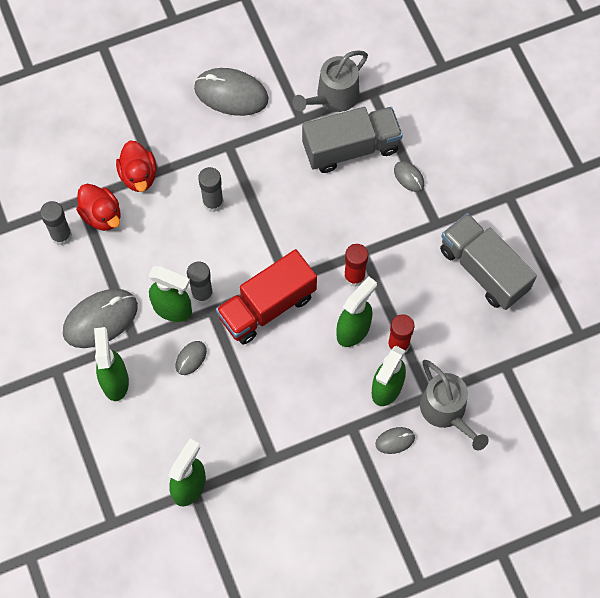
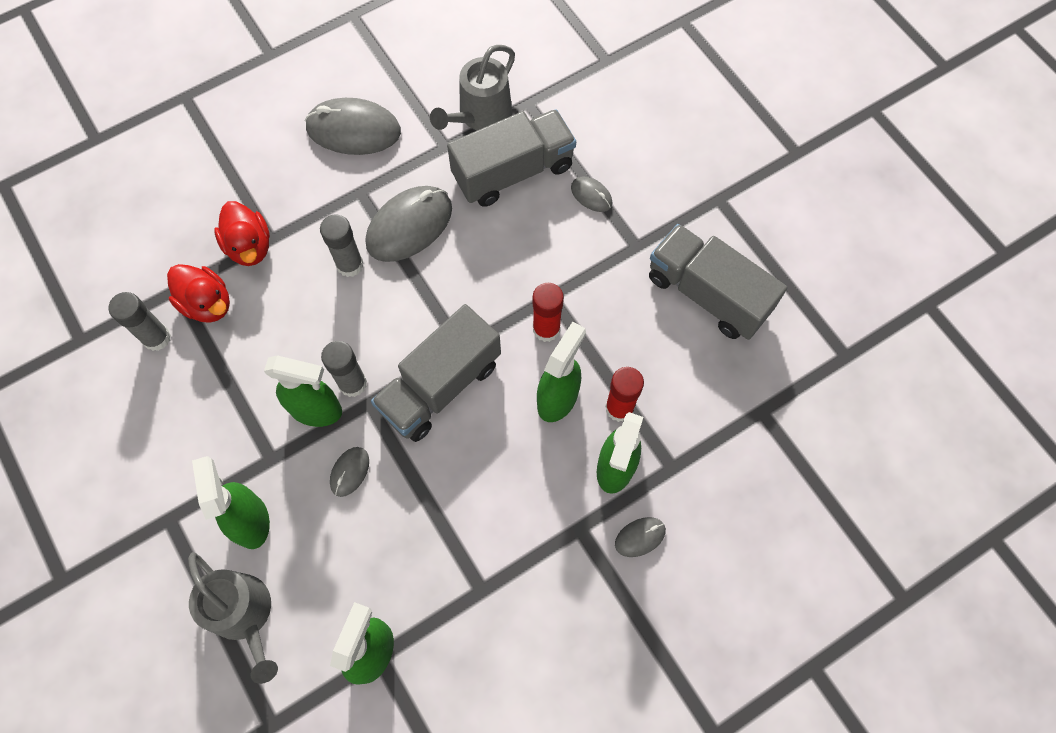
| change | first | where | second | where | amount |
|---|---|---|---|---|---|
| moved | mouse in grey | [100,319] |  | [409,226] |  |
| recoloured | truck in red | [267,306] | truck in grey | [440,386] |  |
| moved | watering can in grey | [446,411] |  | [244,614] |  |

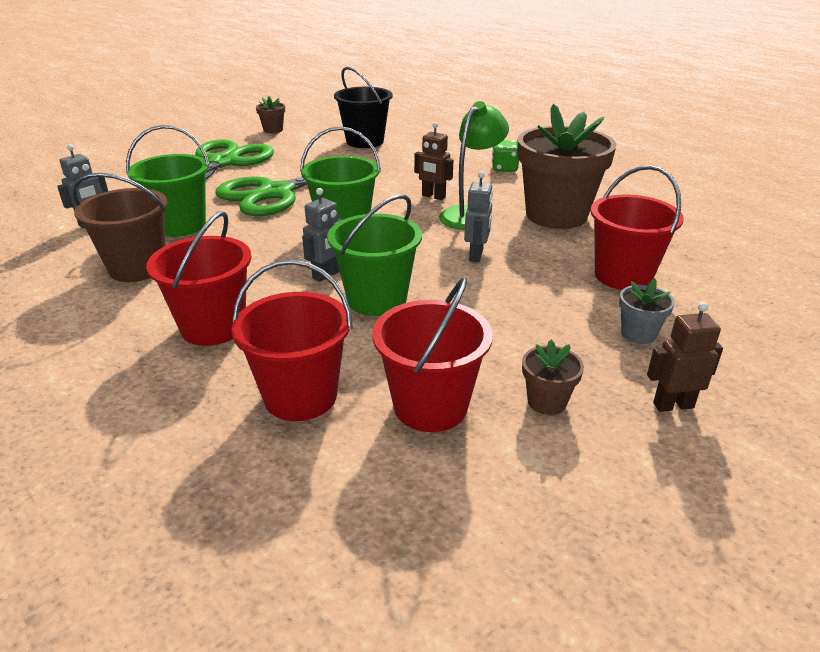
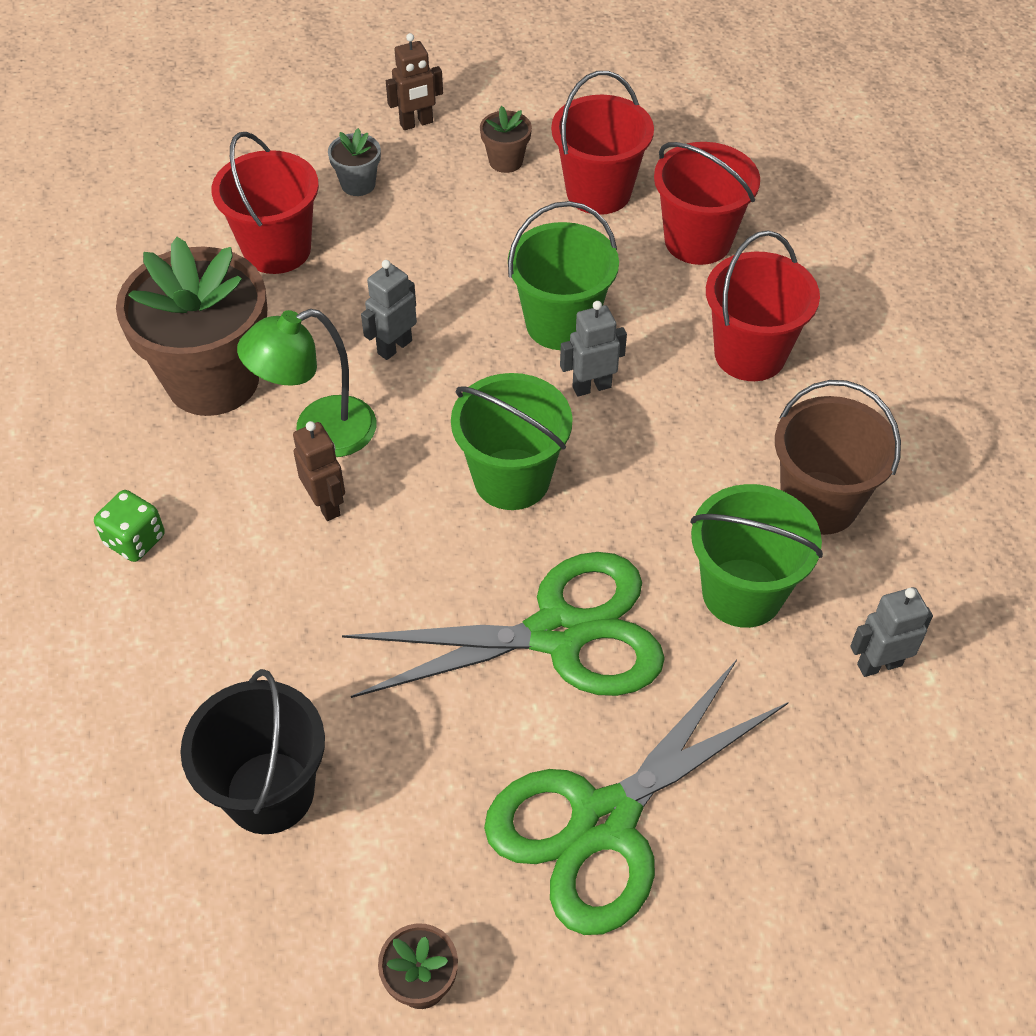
| change | first | where | second | where | amount |
|---|---|---|---|---|---|
| turned | robot in brown | [673,405] |  | [416,123] | 45 degrees counterclockwise |

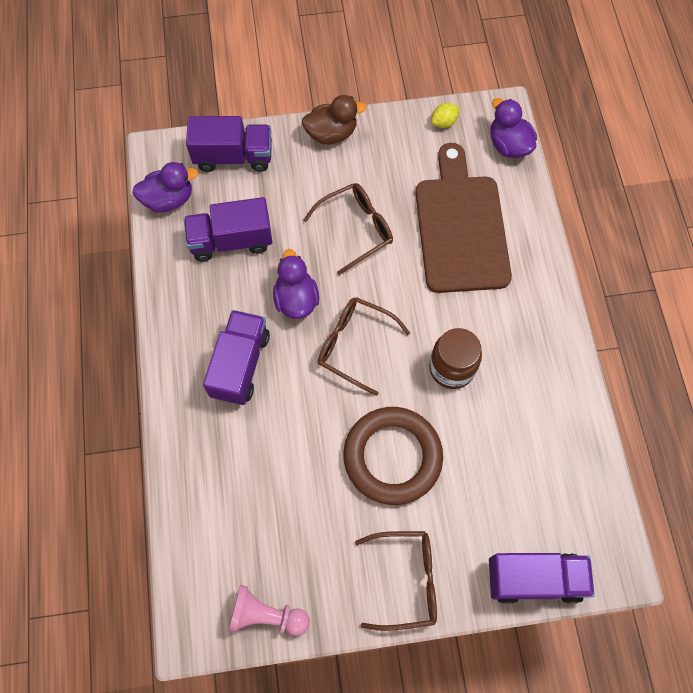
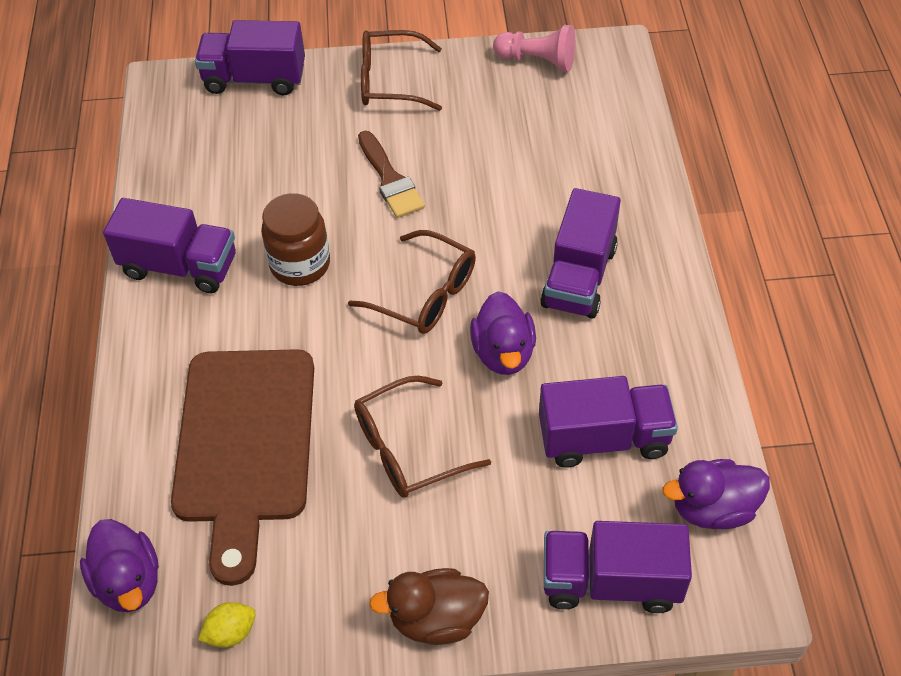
| change | first | where | second | where | amount |
|---|---|---|---|---|---|
| replaced | ring in brown | [392,457] | brush in brown | [390,179] |  |
| added |  |  | truck in purple | [180,266] |  |

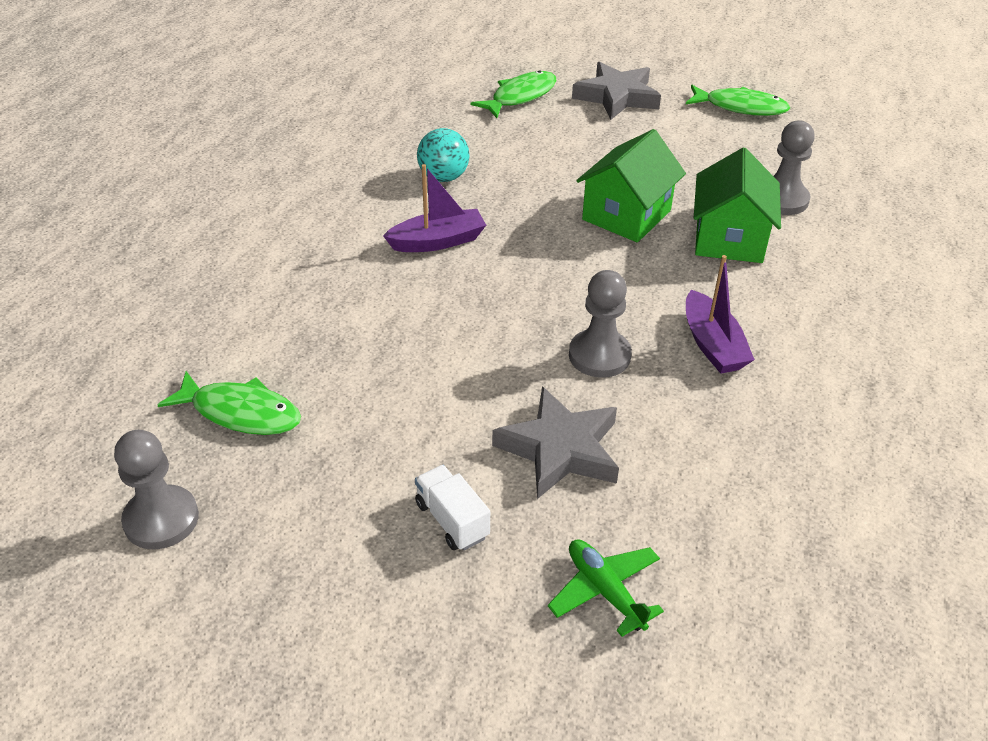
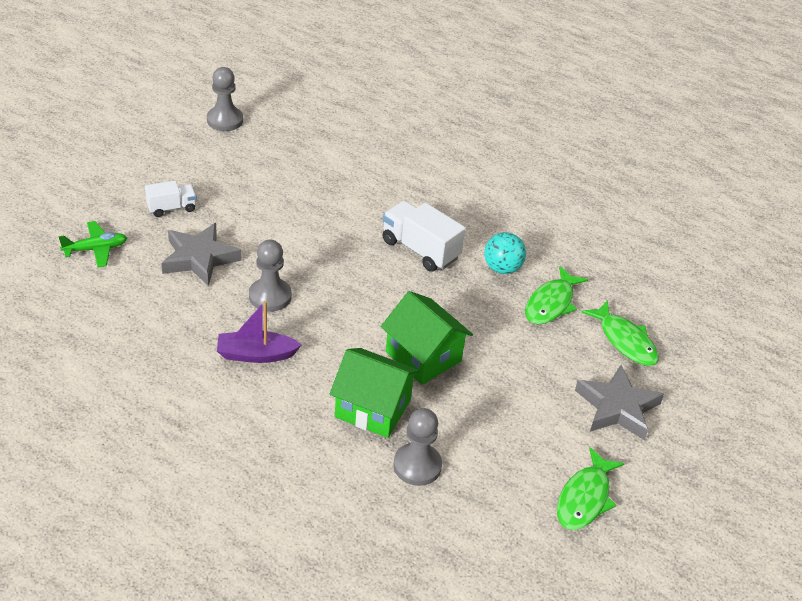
| change | first | where | second | where | amount |
|---|---|---|---|---|---|
| moved | fish in green | [240,412] |  | [551,303] |  |
| replaced | boat in purple | [438,241] | truck in white | [420,250] |  |

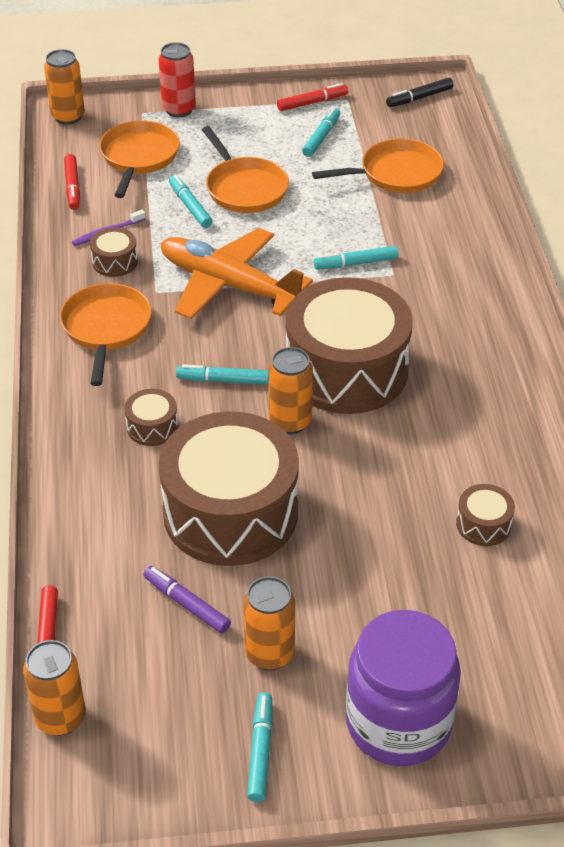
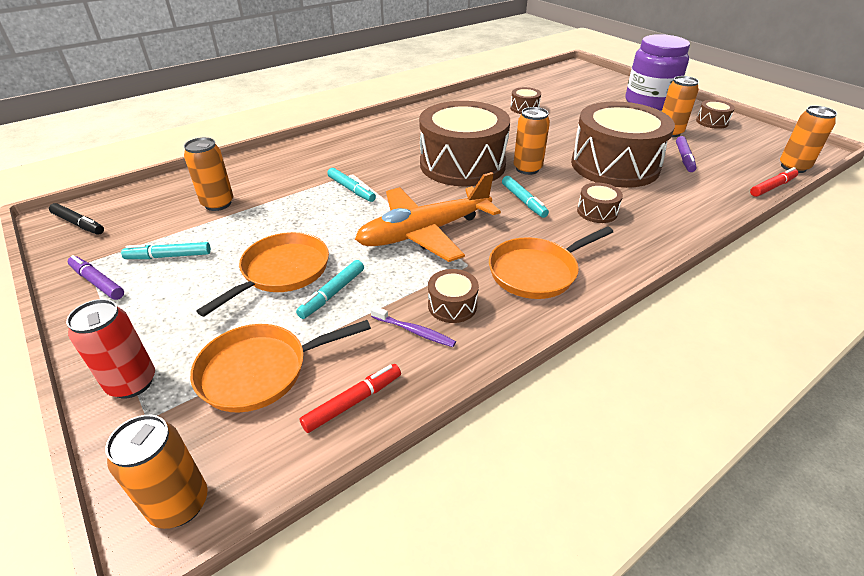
| change | first | where | second | where | amount |
|---|---|---|---|---|---|
| turned | plane in orange | [229,285] |  | [425,232] | 60 degrees clockwise |
| replaced | marker in turquoise | [260,752] | drum in brown | [712,122] |  |
| recoloured | marker in red | [312,103] | marker in purple | [98,282] |  |
| replaced | pan in orange | [396,174] | can in orange | [218,204] |  |

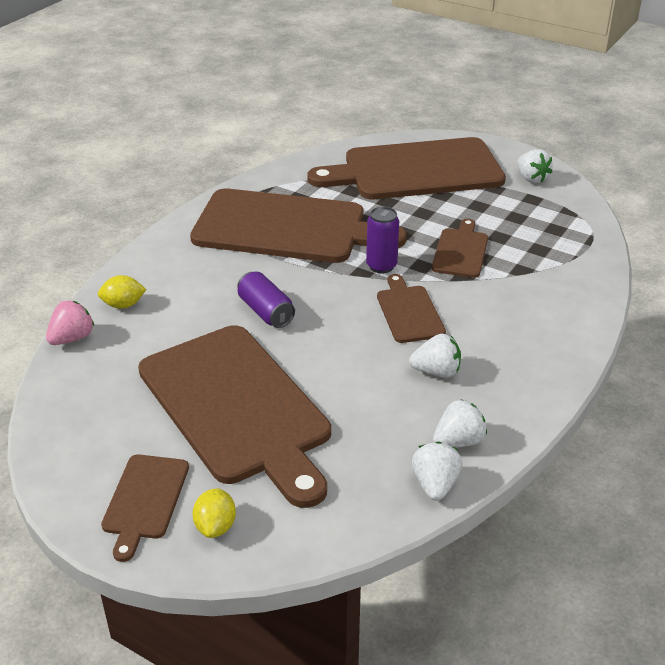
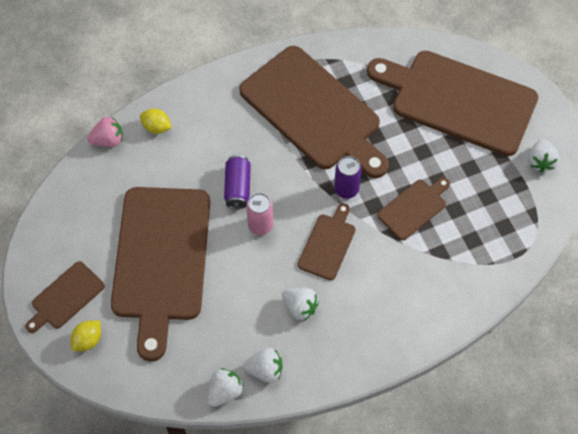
| change | first | where | second | where | amount |
|---|---|---|---|---|---|
| added |  |  | can in pink | [260,225] |  |

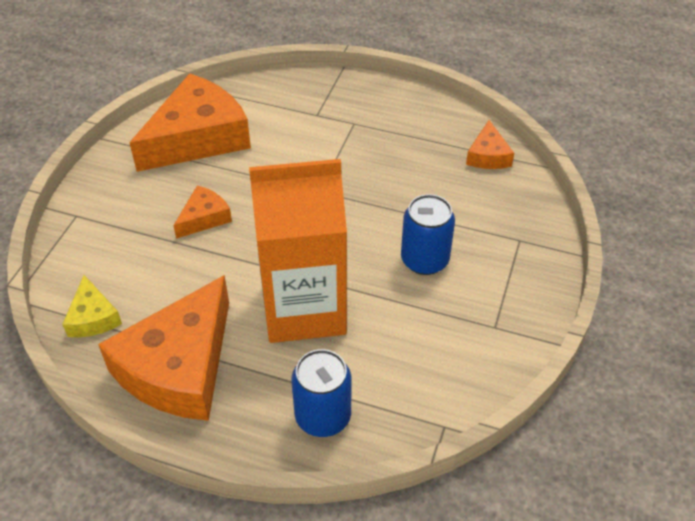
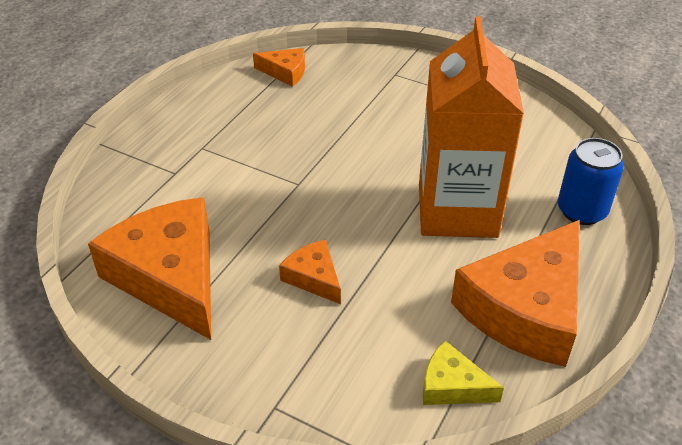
| change | first | where | second | where | amount |
|---|---|---|---|---|---|
| turned | cheese in yellow | [93,317] |  | [452,385] | 150 degrees counterclockwise |
| turned | cheese in orange | [179,366] |  | [525,308] | 90 degrees clockwise |
| removed | can in blue | [424,260] |  |  |  |

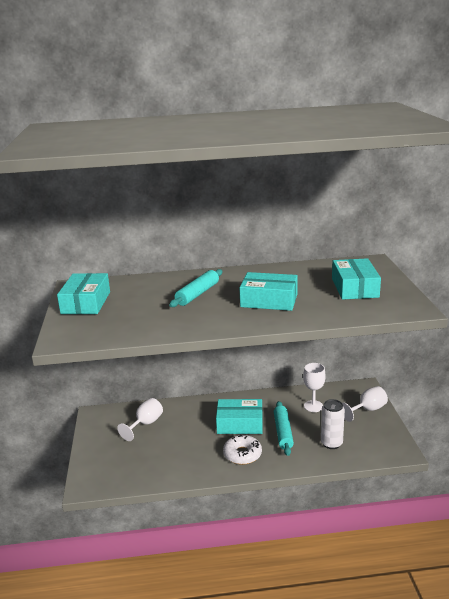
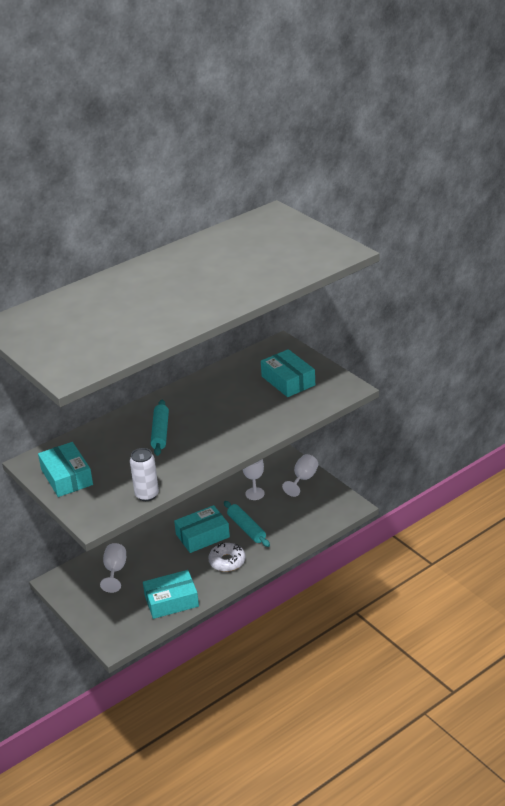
| change | first | where | second | where | amount |
|---|---|---|---|---|---|
| moved | box in turquoise | [269,300] |  | [171,601] |  |
| moved | can in white | [331,443] |  | [147,495] |  |

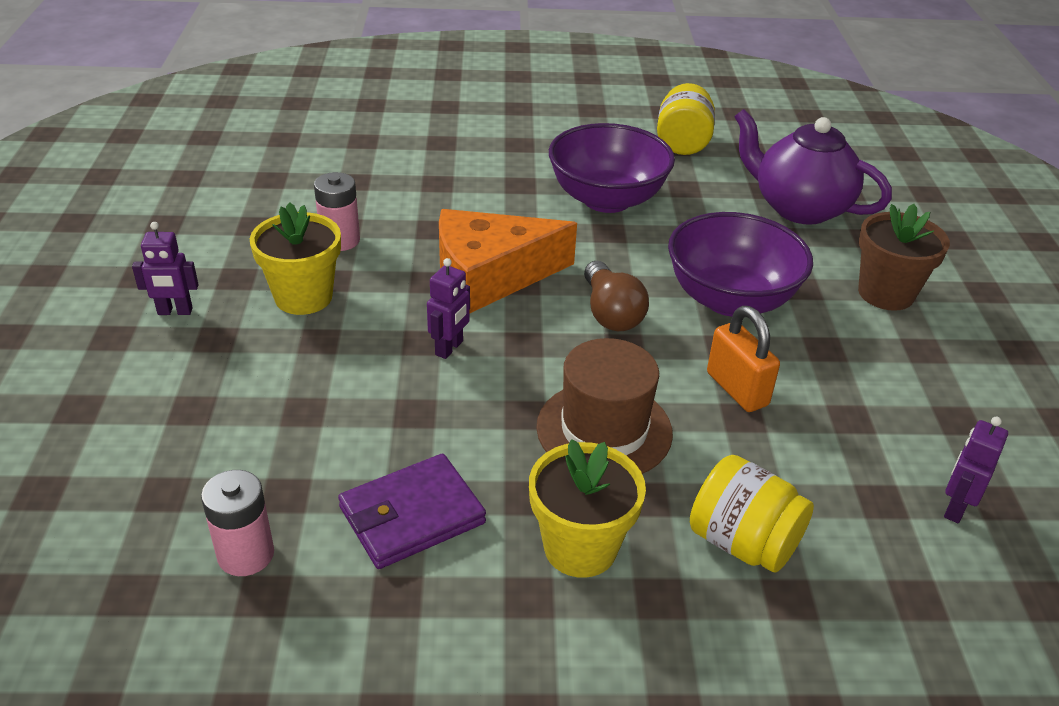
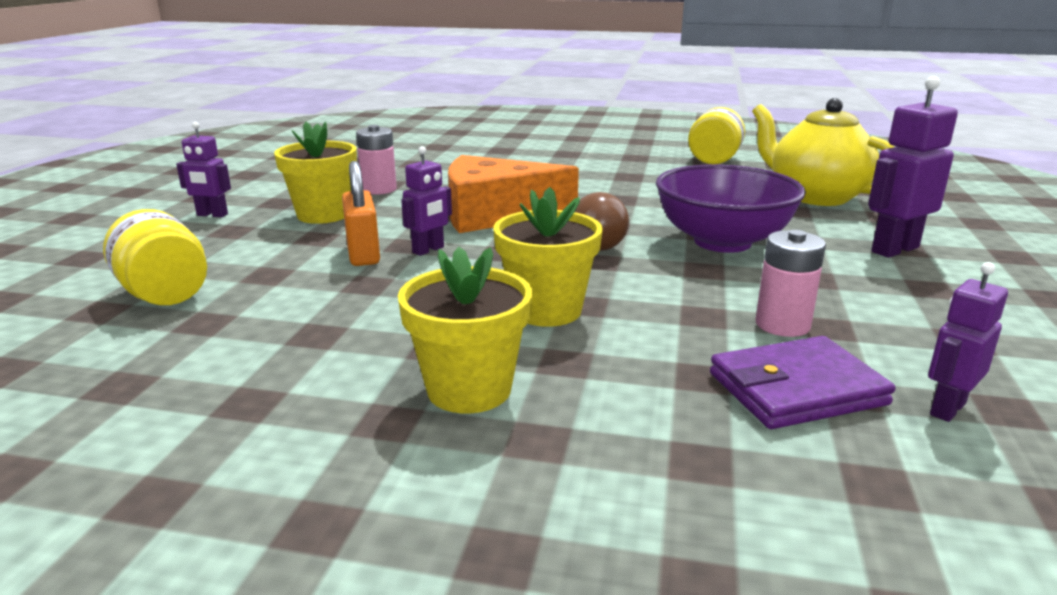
| change | first | where | second | where | amount |
|---|---|---|---|---|---|
| moved | battery in pink | [246,554] |  | [782,325] |  |
| moved | wallet in purple | [412,515] |  | [796,389] |  |
| replaced | hat in brown | [604,430] | flower pot in yellow | [546,310] |  |
| removed | bowl in purple | [607,199] |  |  |  |
| moved | jar in yellow | [742,542] |  | [165,294] |  |
| moved | padlock in orange | [737,389] |  | [363,254] |  |
| recoloured | teapot in purple | [798,208] | teapot in yellow | [815,196] |  |
| replaced | flower pot in brown | [885,293] | robot in purple | [894,249] |  |

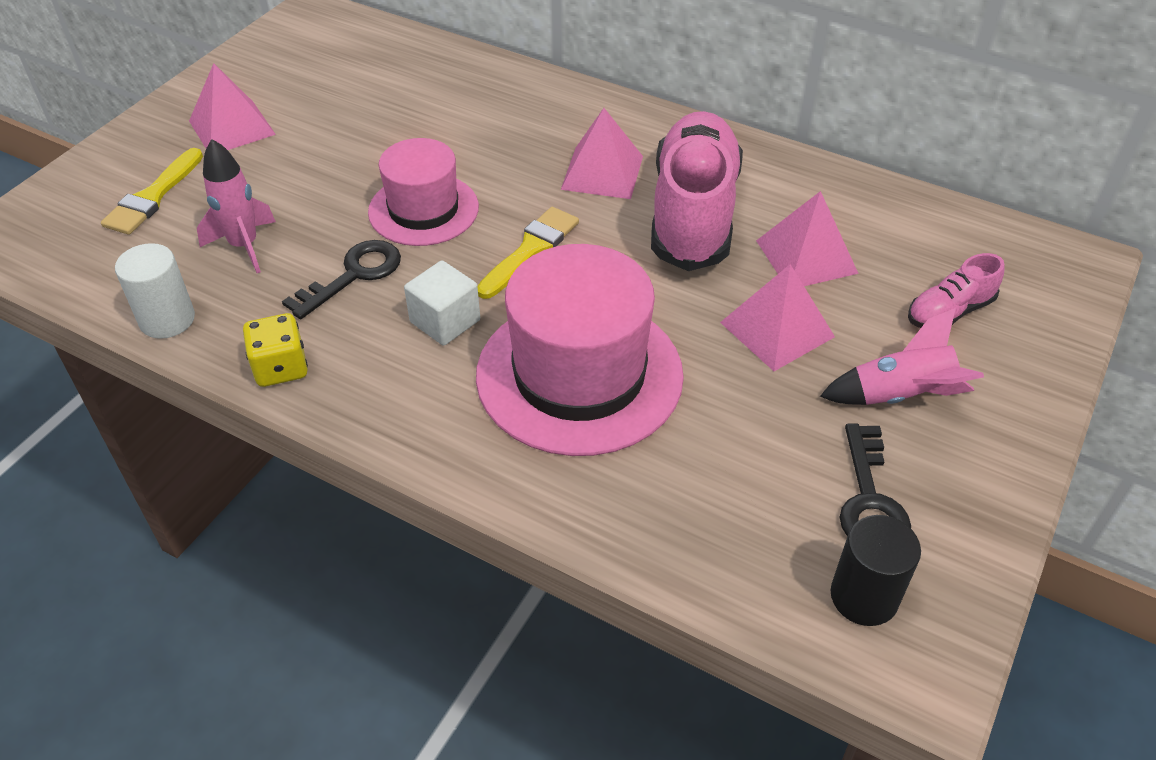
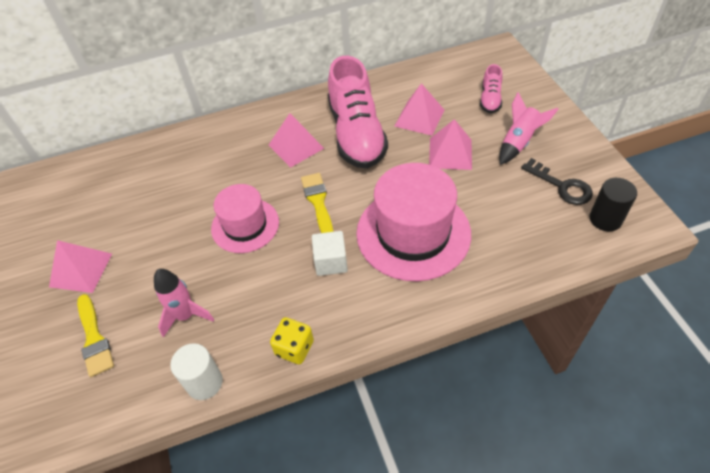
| change | first | where | second | where | amount |
|---|---|---|---|---|---|
| removed | key in black | [354,275] |  |  |  |
| turned | shoe in pink | [693,213] |  | [356,134] | 150 degrees counterclockwise |

